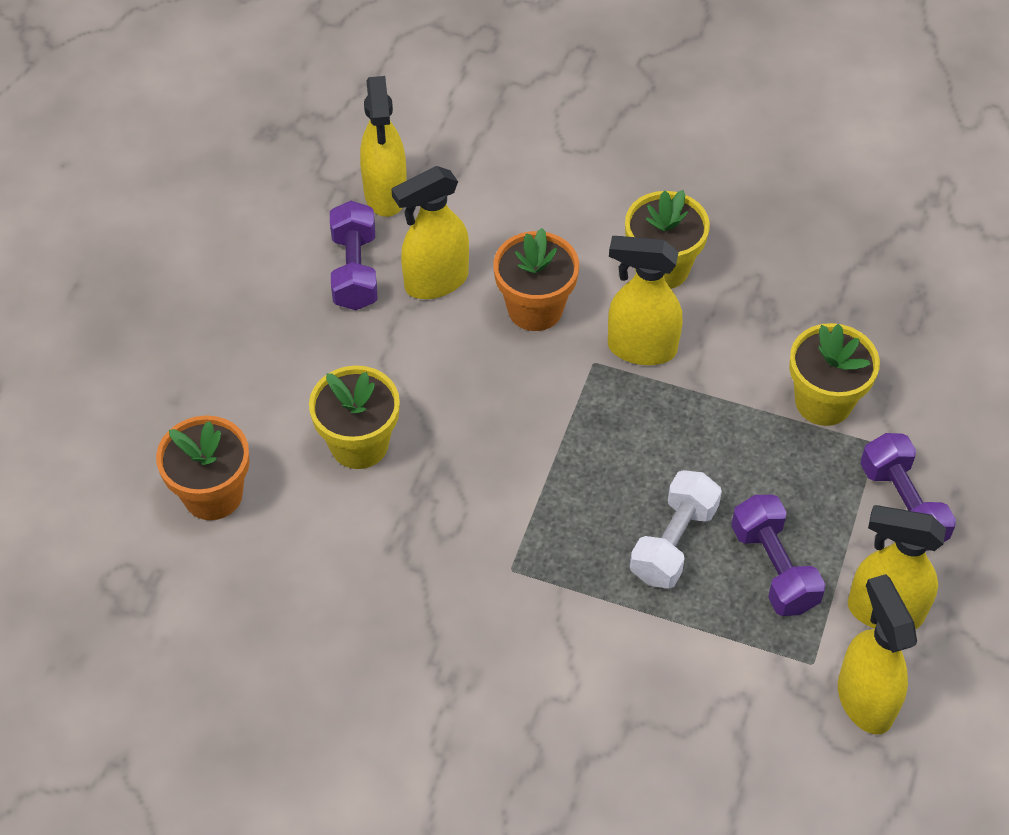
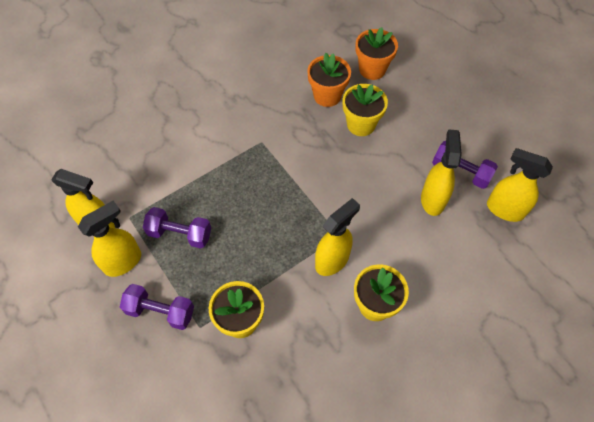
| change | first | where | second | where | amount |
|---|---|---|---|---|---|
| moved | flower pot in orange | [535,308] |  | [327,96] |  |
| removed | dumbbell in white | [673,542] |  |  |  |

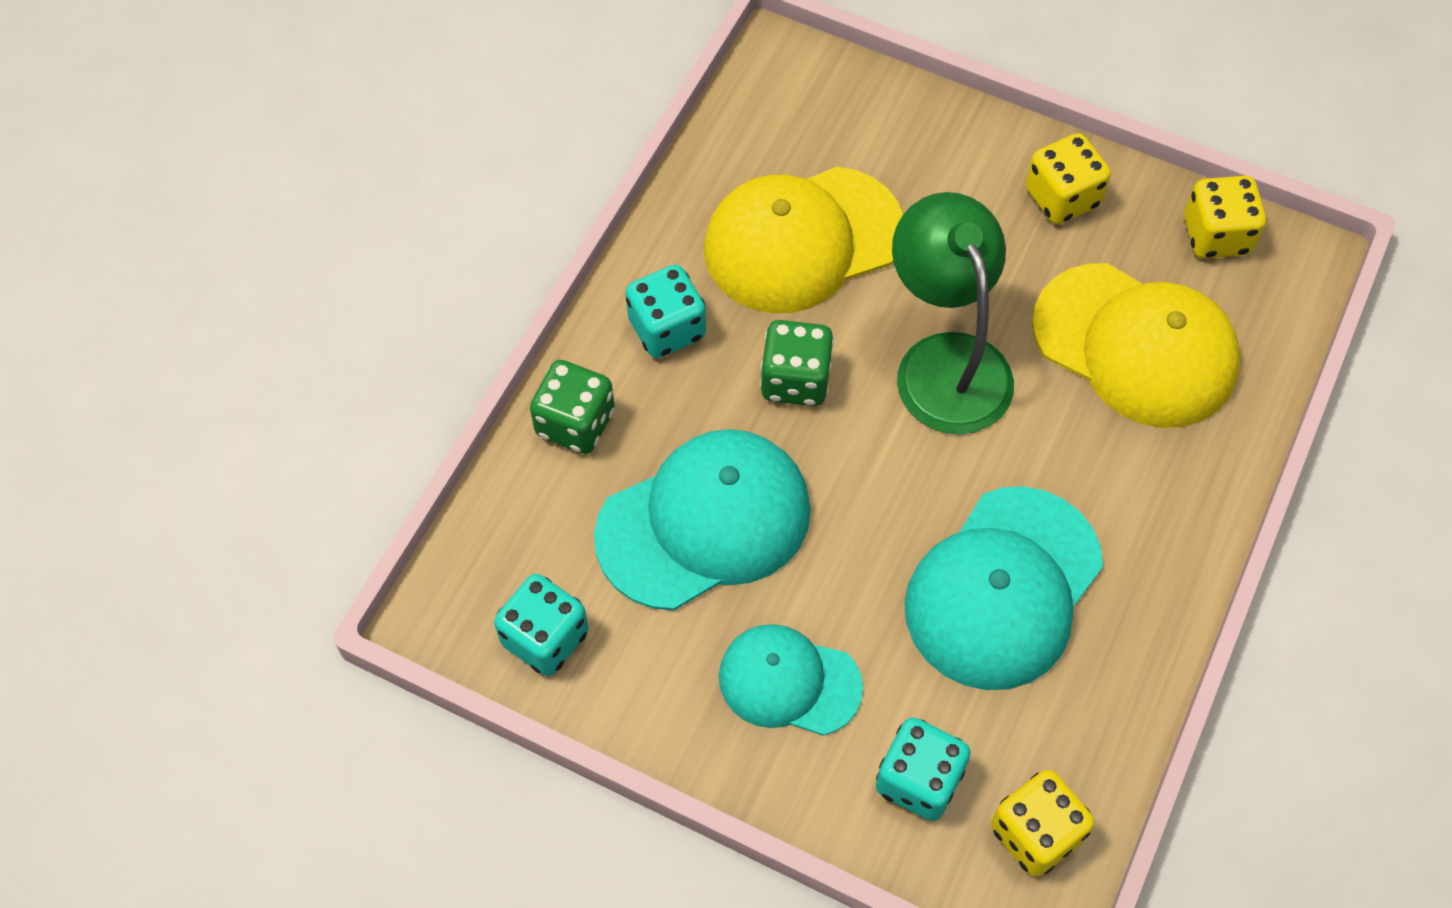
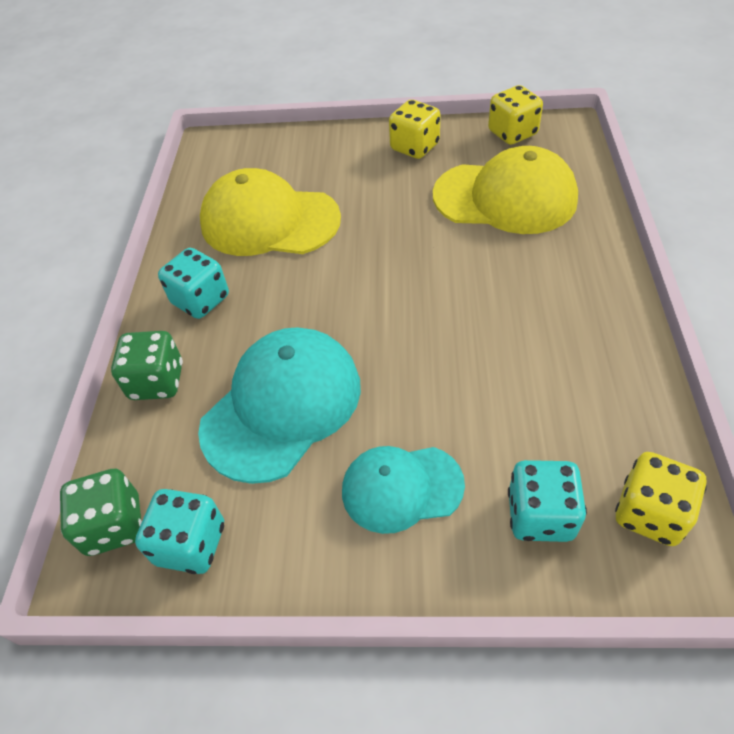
| change | first | where | second | where | amount |
|---|---|---|---|---|---|
| turned | cap in yellow | [802,240] |  | [269,221] | 60 degrees clockwise |
| moved | dice in green | [795,380] |  | [114,525] |  |
| removed | lamp in green | [945,361] |  |  |  |
| removed | cap in turquoise | [1003,588] |  |  |  |

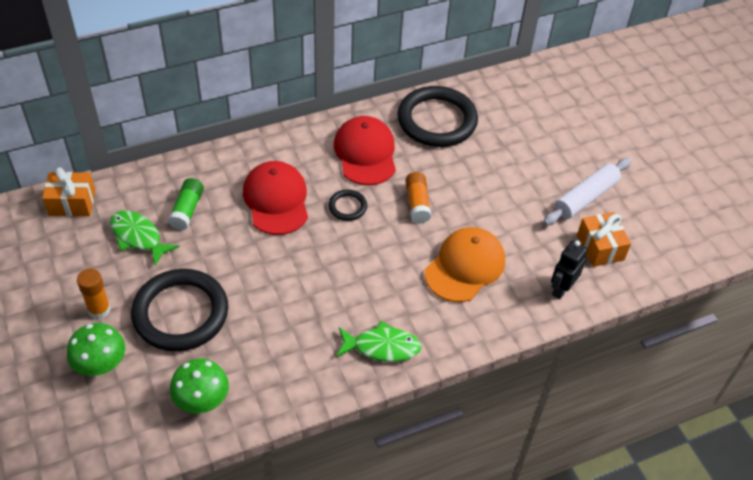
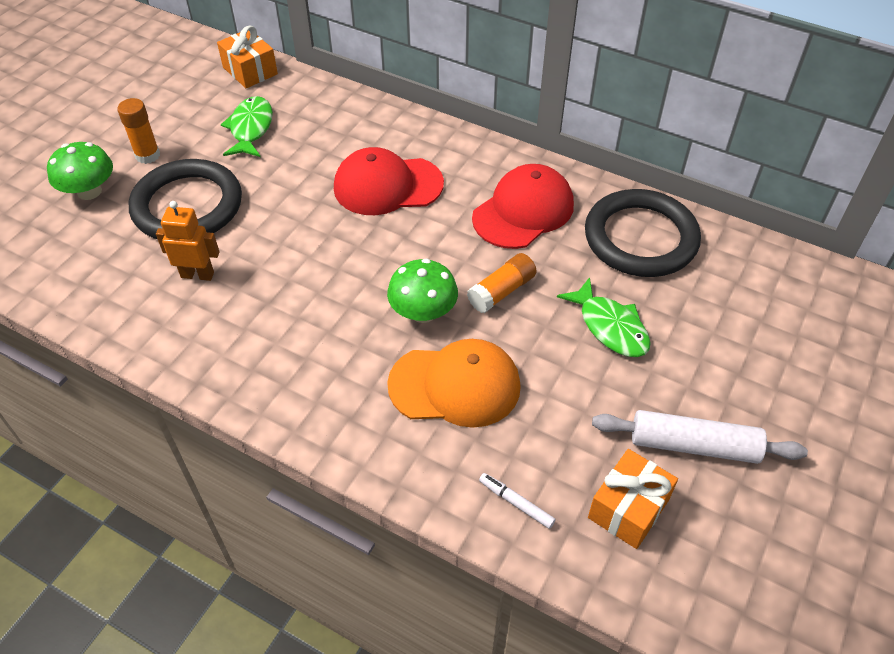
| change | first | where | second | where | amount |
|---|---|---|---|---|---|
| removed | glue stick in green | [187,210] |  |  |  |
| moved | mushroom in green | [201,399] |  | [423,312] |  |
| turned | cap in red | [276,200] |  | [387,186] | 135 degrees counterclockwise |
| removed | ring in black | [347,207] |  |  |  |
| moved | fish in green | [382,347] |  | [610,327] |  |
| replaced | robot in black | [561,289] | marker in white | [516,503] |  |
| added |  |  | robot in orange | [197,274] |  |

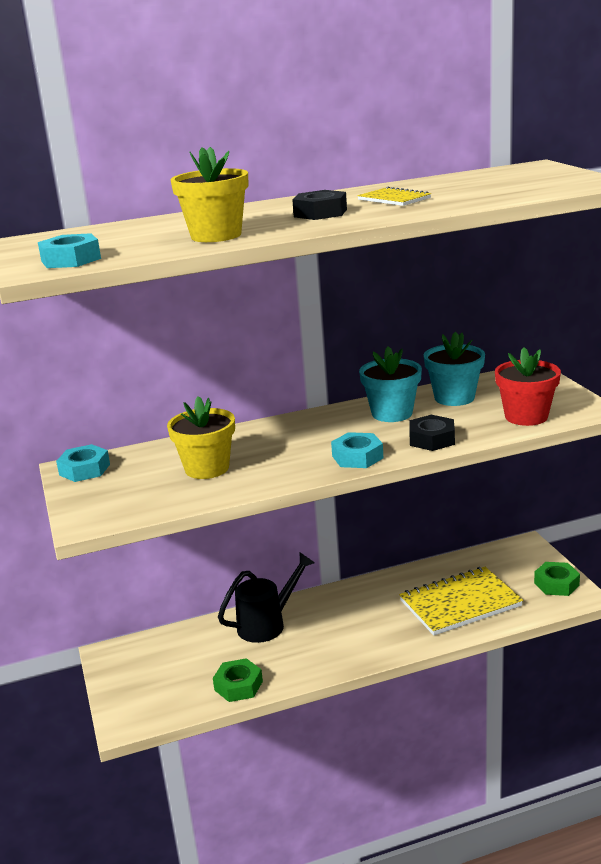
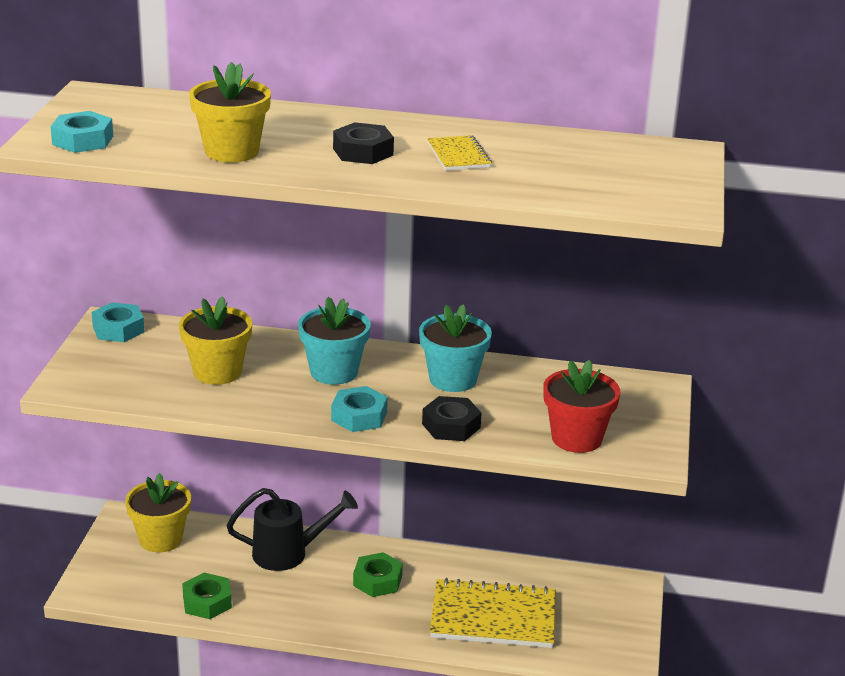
| change | first | where | second | where | amount |
|---|---|---|---|---|---|
| moved | flower pot in turquoise | [454,398] |  | [334,372] |  |
| moved | nut in green | [556,584] |  | [377,580] |  |
| added |  |  | flower pot in yellow | [160,539] |  |

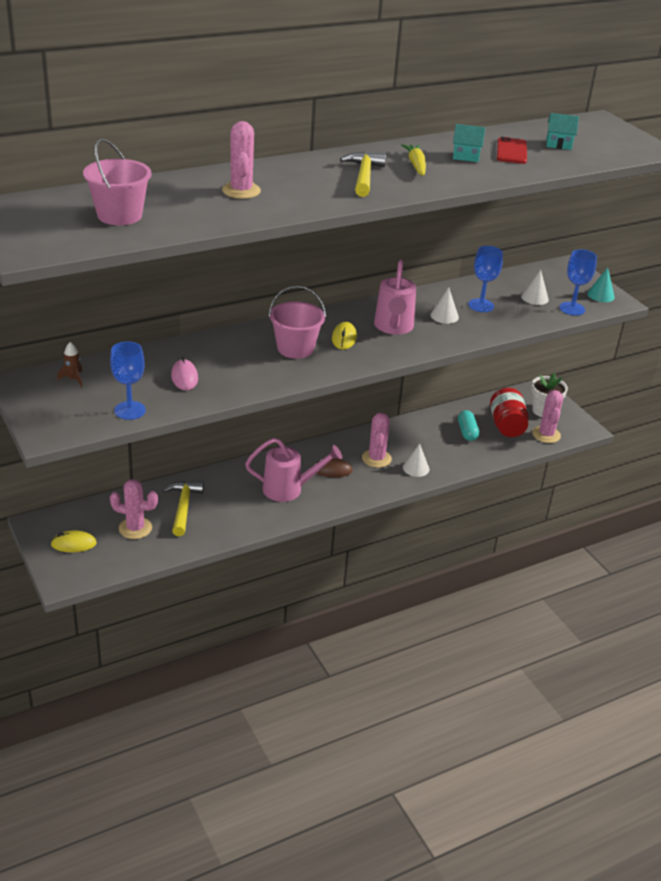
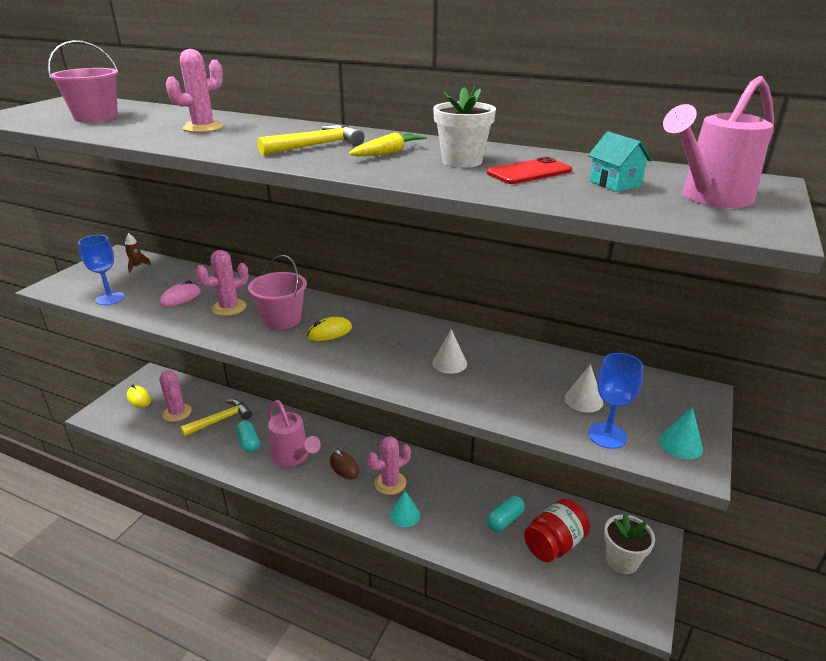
| change | first | where | second | where | amount |
|---|---|---|---|---|---|
| moved | watering can in pink | [393,327] |  | [709,198] |  |
| recoloured | cone in white | [416,468] | cone in turquoise | [405,515] |  |
| replaced | house in turquoise | [466,156] | flower pot in white | [462,161] |  |
| removed | goblet in blue | [481,305] |  |  |  |
| moved | cactus in pink | [546,435] |  | [229,308] |  |
| added |  |  | capsule in turquoise | [248,443] |  |

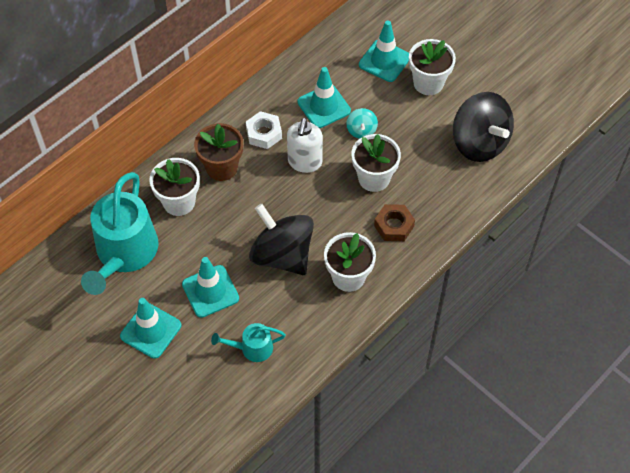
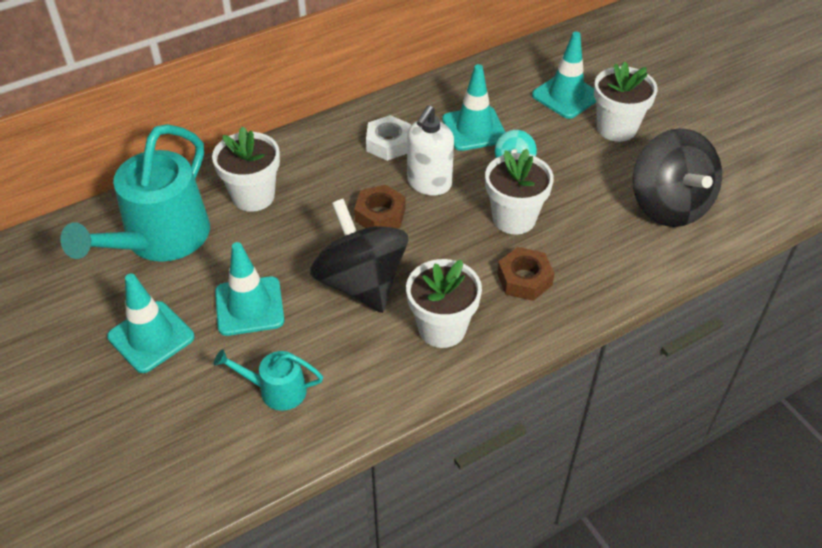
| change | first | where | second | where | amount |
|---|---|---|---|---|---|
| removed | flower pot in brown | [221,167] |  |  |  |
| added |  |  | nut in brown | [380,215] |  |

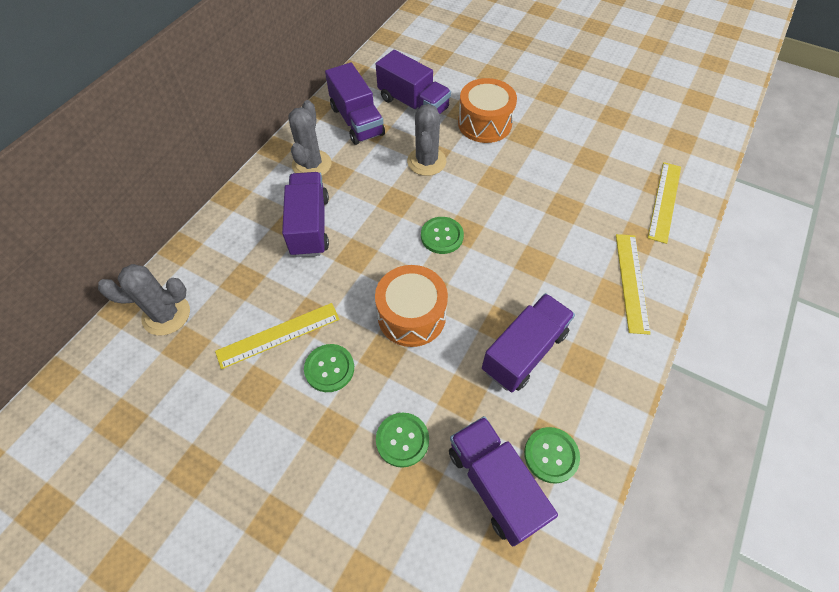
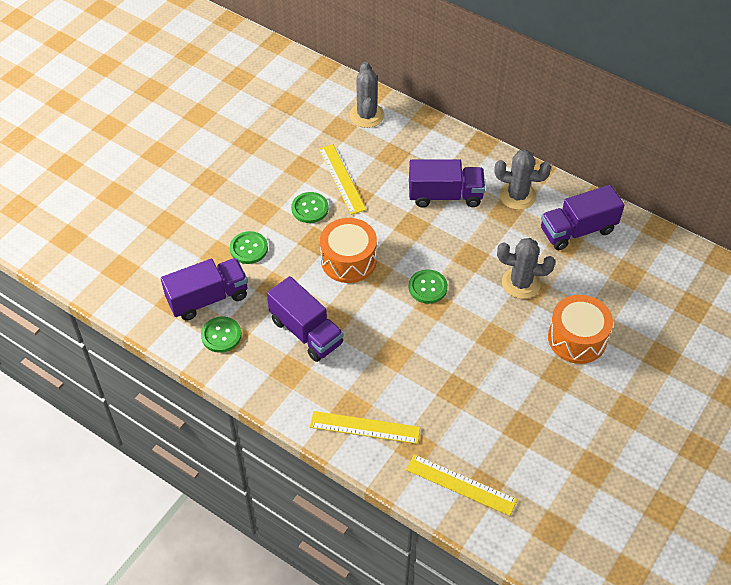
| change | first | where | second | where | amount |
|---|---|---|---|---|---|
| removed | truck in purple | [413,104] |  |  |  |

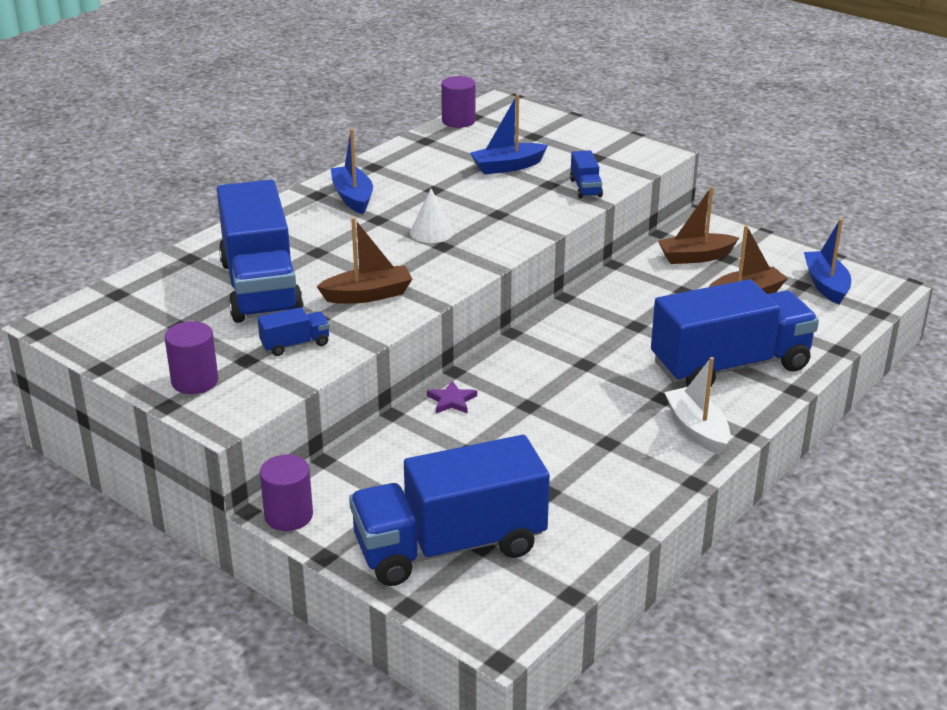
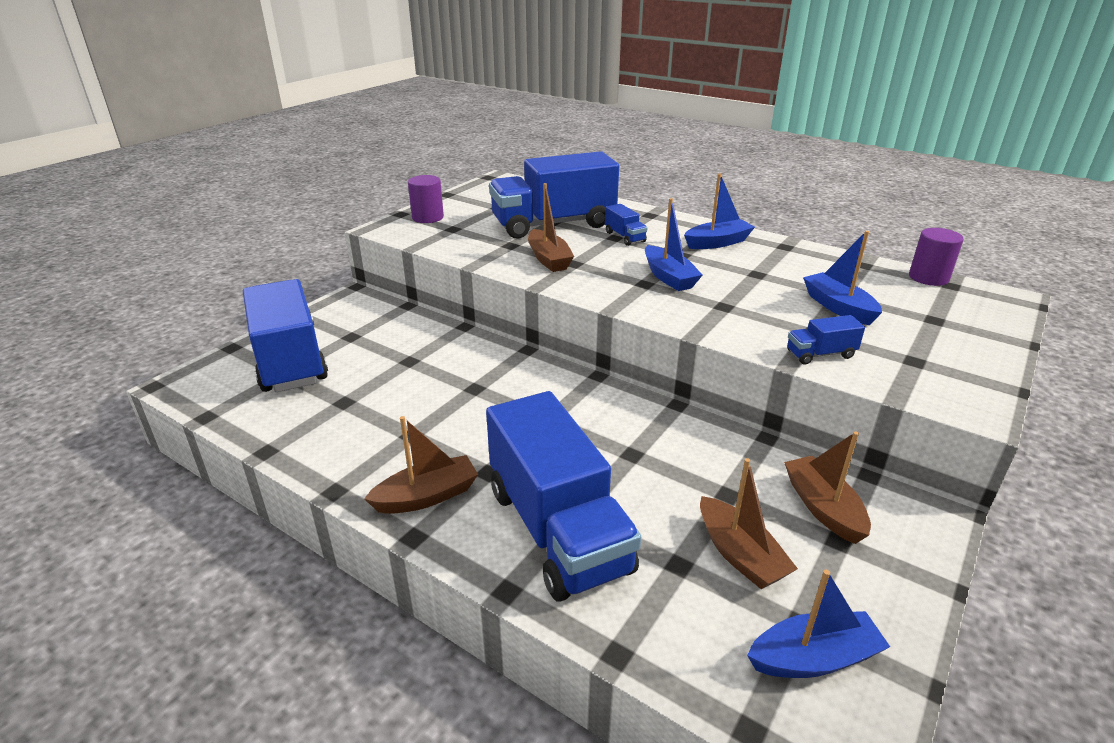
| change | first | where | second | where | amount |
|---|---|---|---|---|---|
| moved | truck in blue | [295,344] |  | [625,237] |  |
| removed | cylinder in purple | [288,516] |  |  |  |
| replaced | cone in white | [431,232] | boat in blue | [669,277] |  |
| removed | star in purple | [452,400] |  |  |  |
| recoloured | boat in white | [697,429] | boat in brown | [427,496] |  |

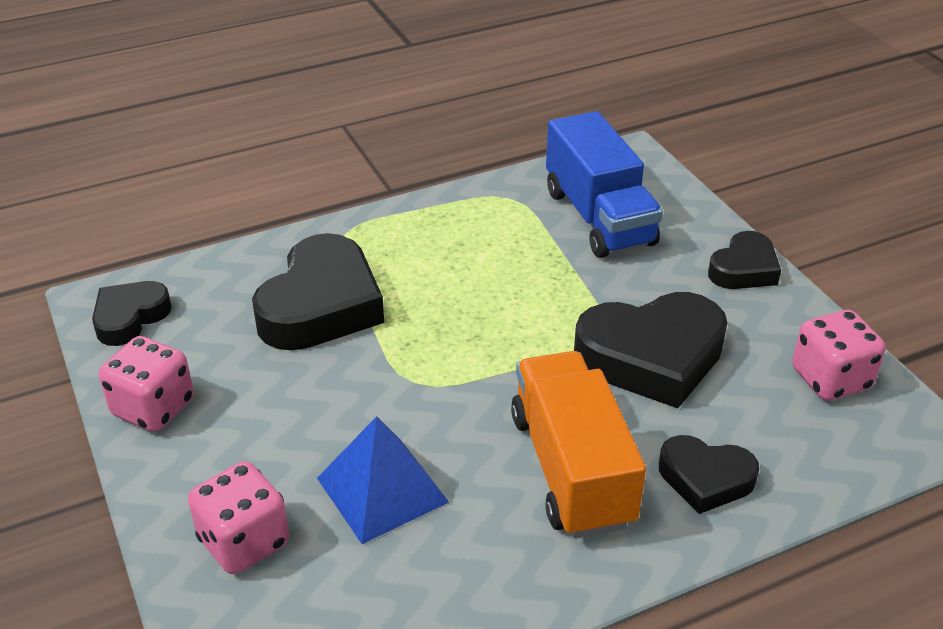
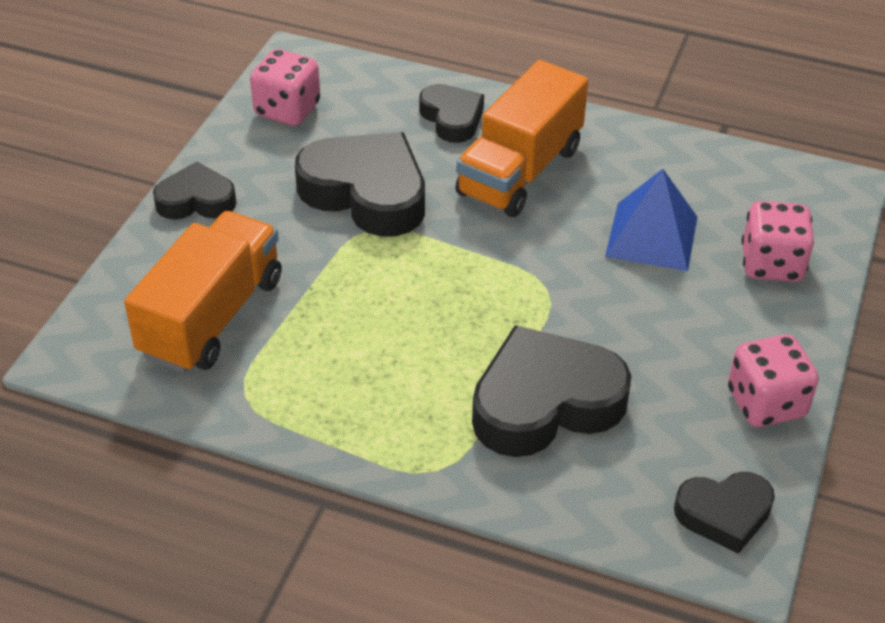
| change | first | where | second | where | amount |
|---|---|---|---|---|---|
| recoloured | truck in blue | [599,217] | truck in orange | [212,317] |  |

